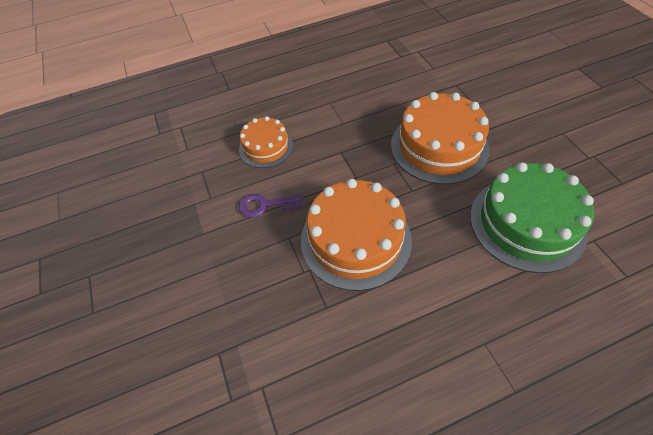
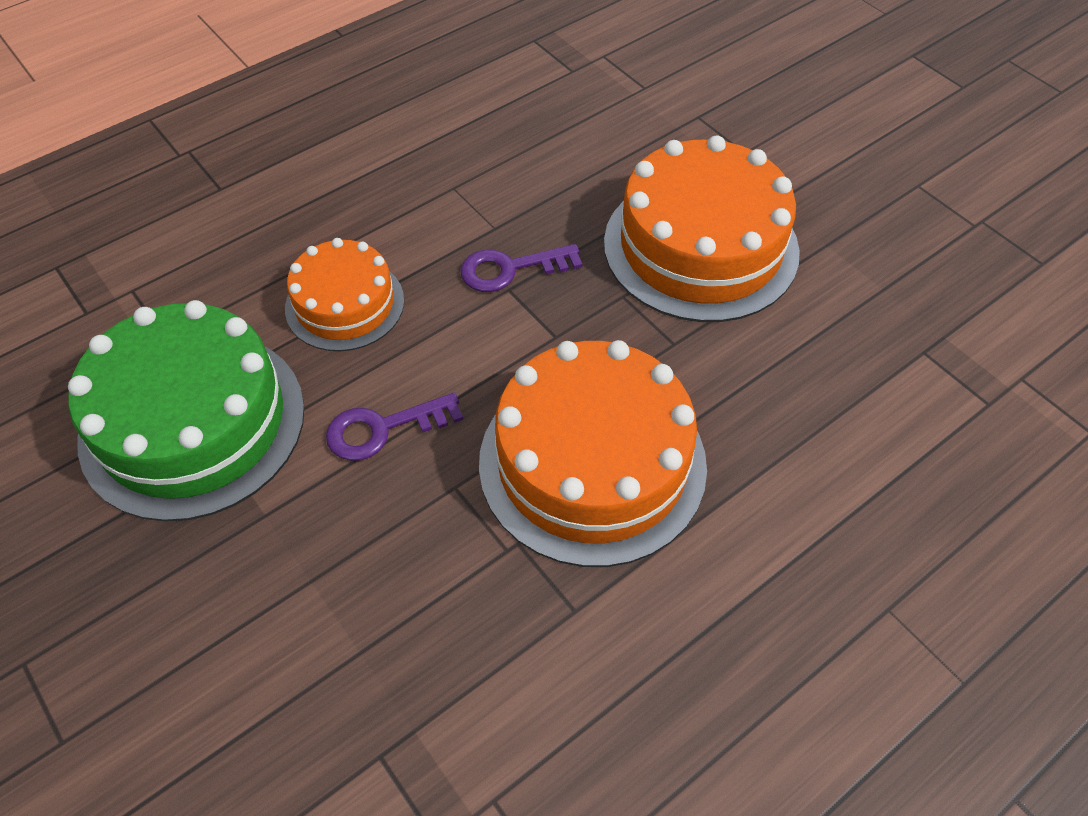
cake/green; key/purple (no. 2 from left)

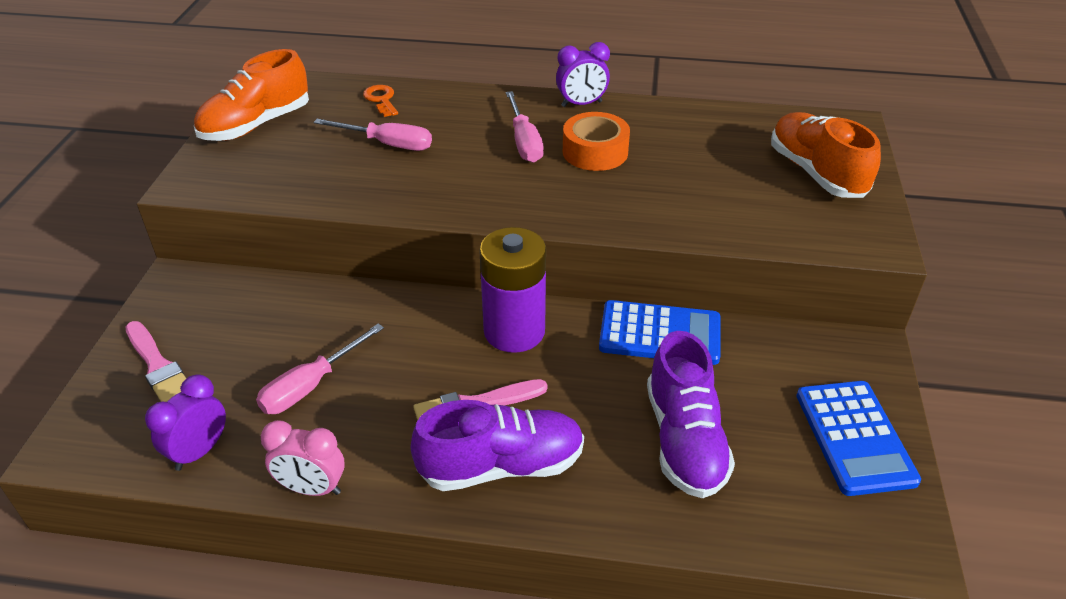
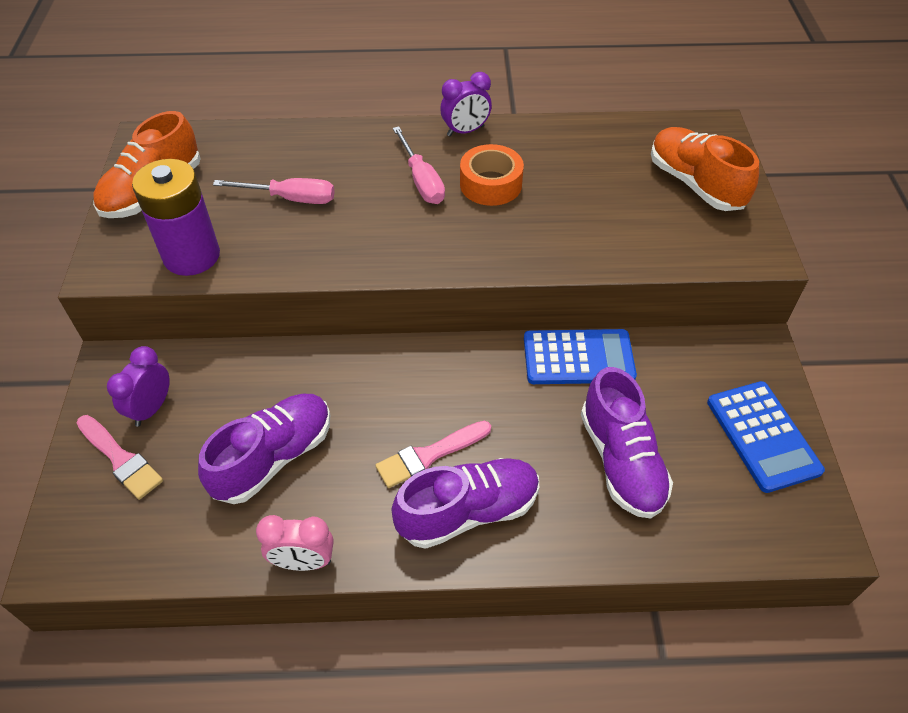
clock/purple (no. 1 from left); shoe/purple (no. 1 from left); key/orange; battery/purple

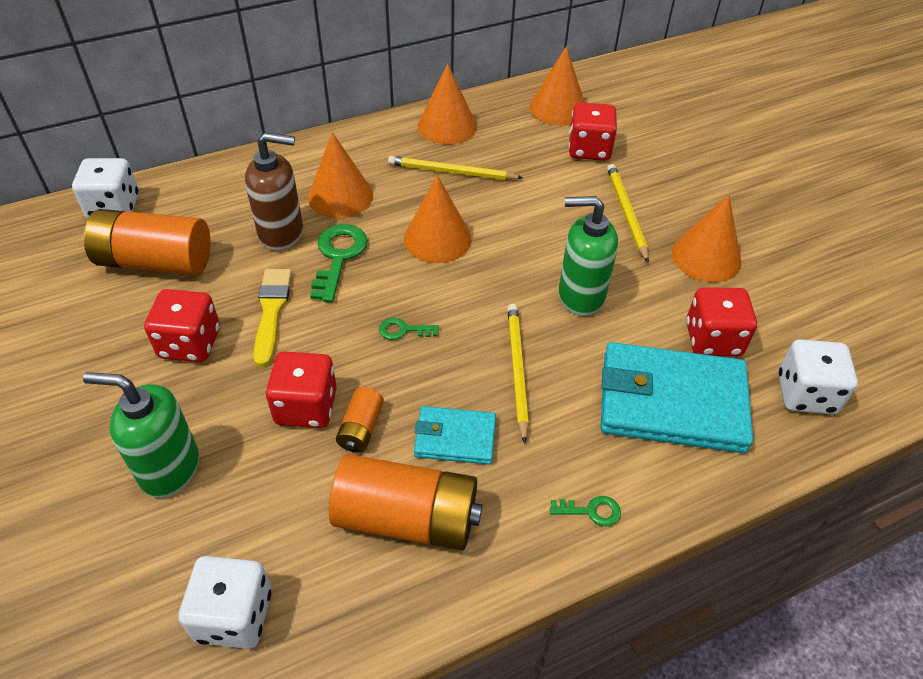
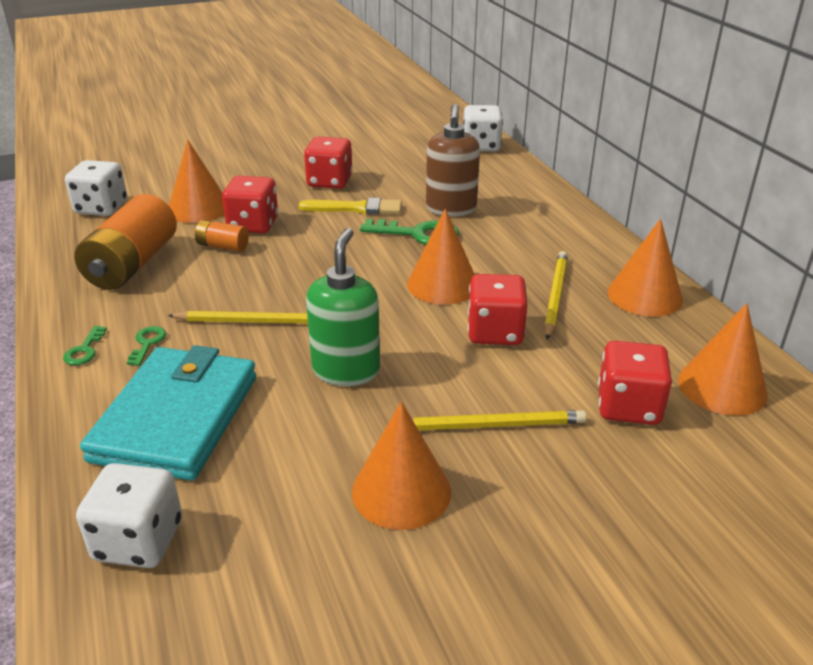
soap dispenser/green (no. 1 from left in the first image); battery/orange (no. 1 from left in the first image); cone/orange (no. 1 from left); key/green (no. 2 from left); wallet/turquoise (no. 1 from left in the first image); dice/red (no. 3 from left)

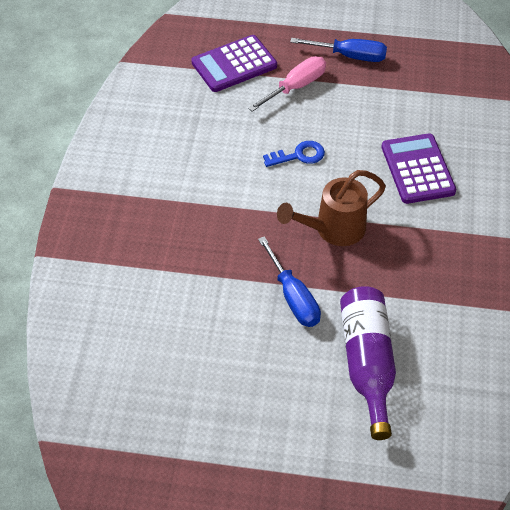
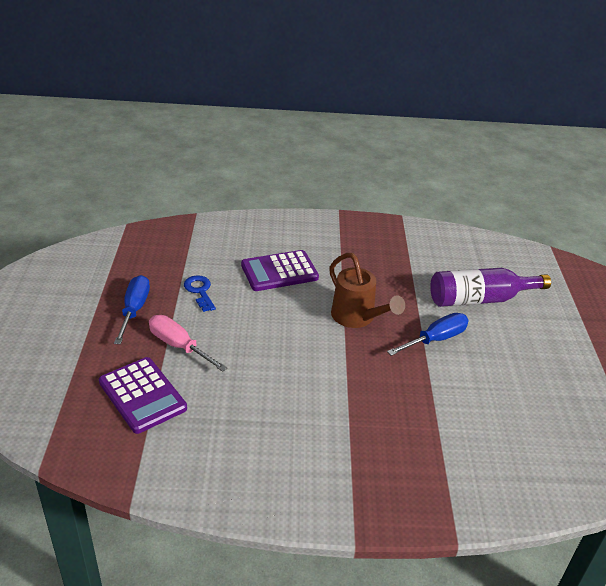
key/blue

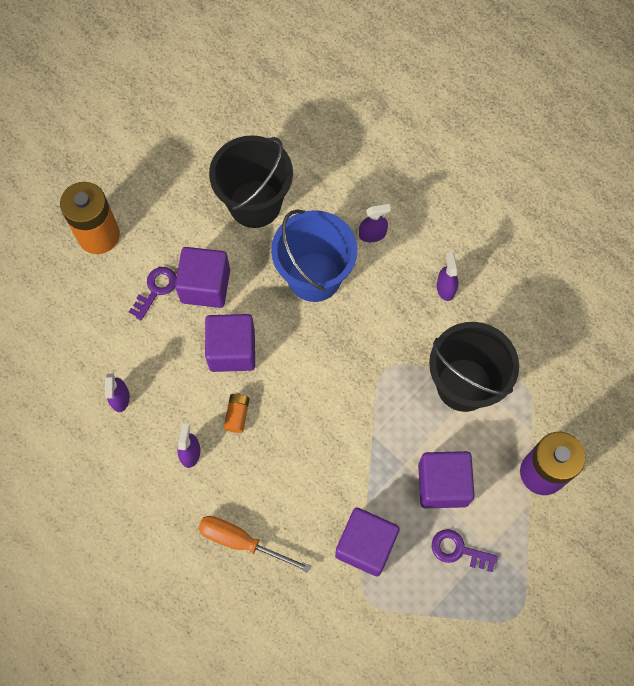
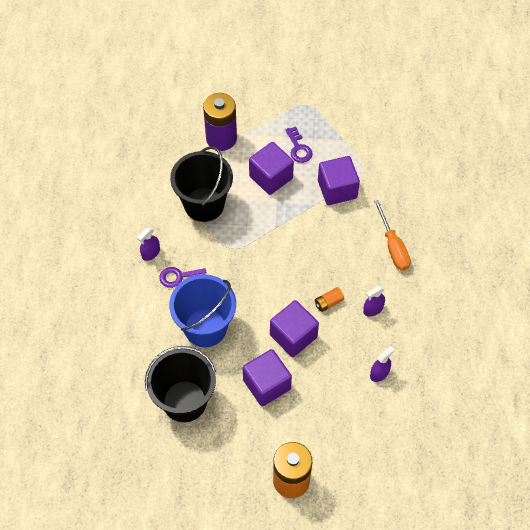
key/purple (no. 1 from left); spray bottle/purple (no. 3 from left in the first image)

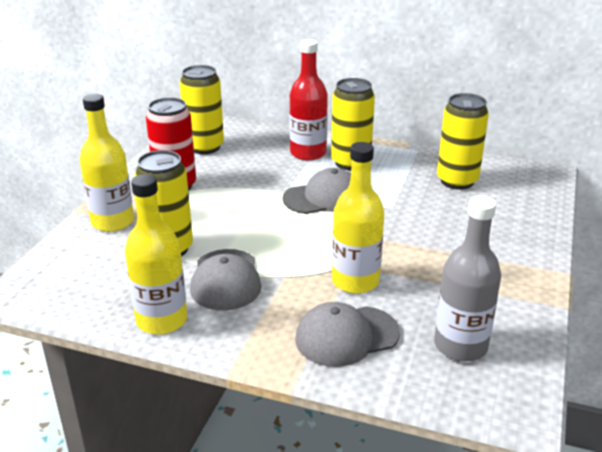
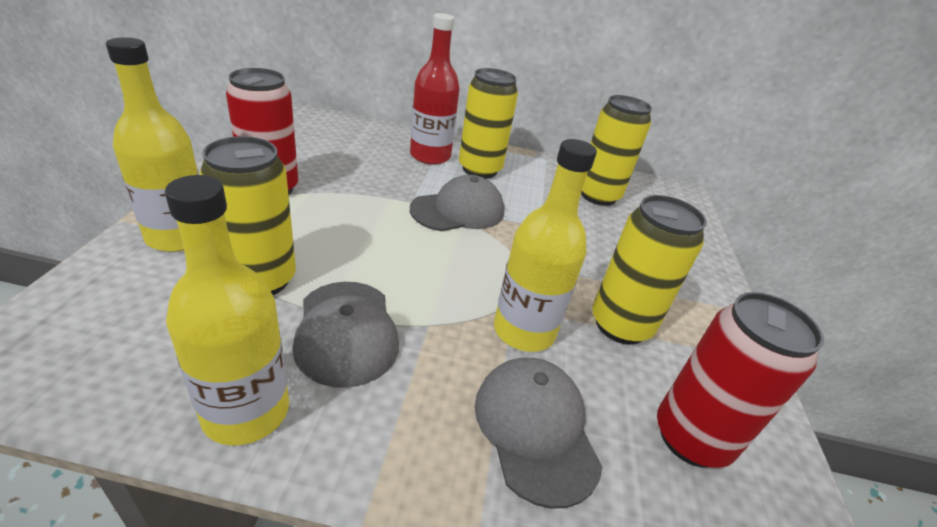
can/yellow (no. 4 from left); cap/grey (no. 3 from left); can/red (no. 2 from left)

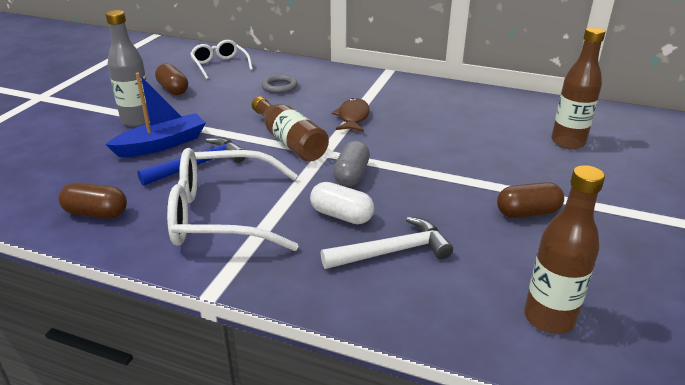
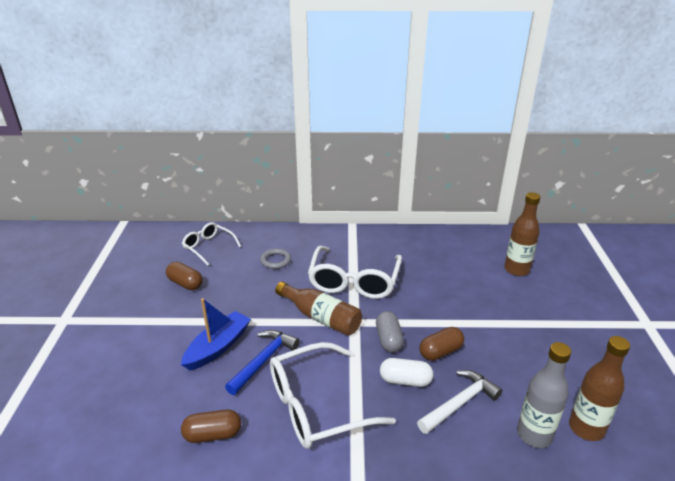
bottle/grey; glasses/white (no. 3 from left); capsule/brown (no. 3 from left)

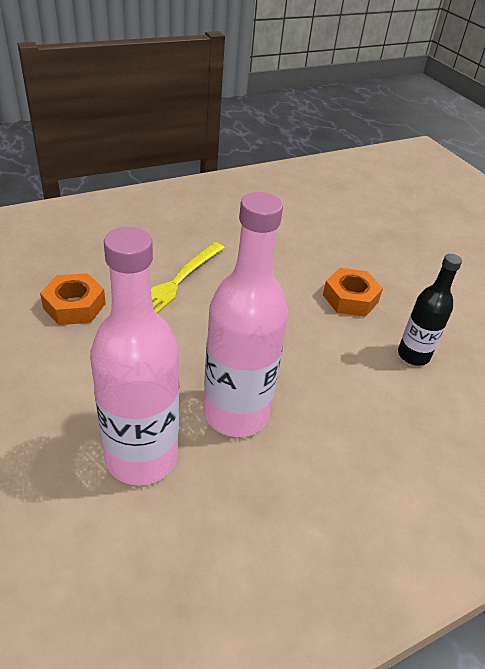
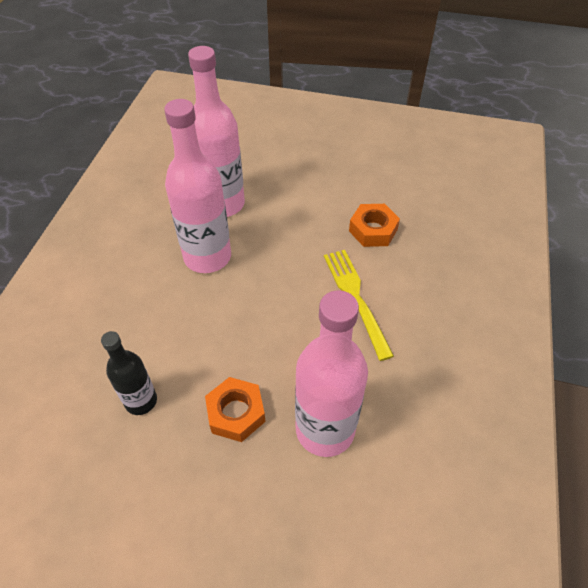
bottle/pink (no. 3 from left)

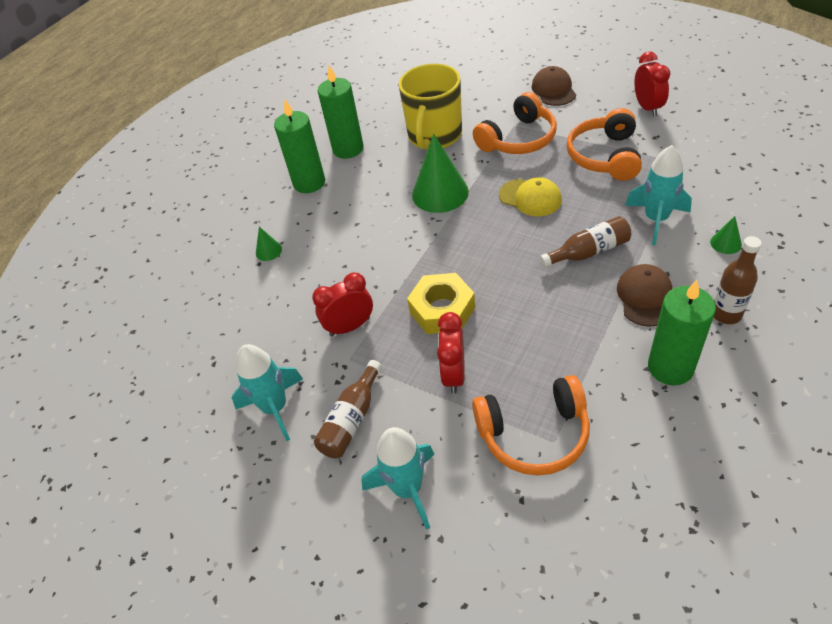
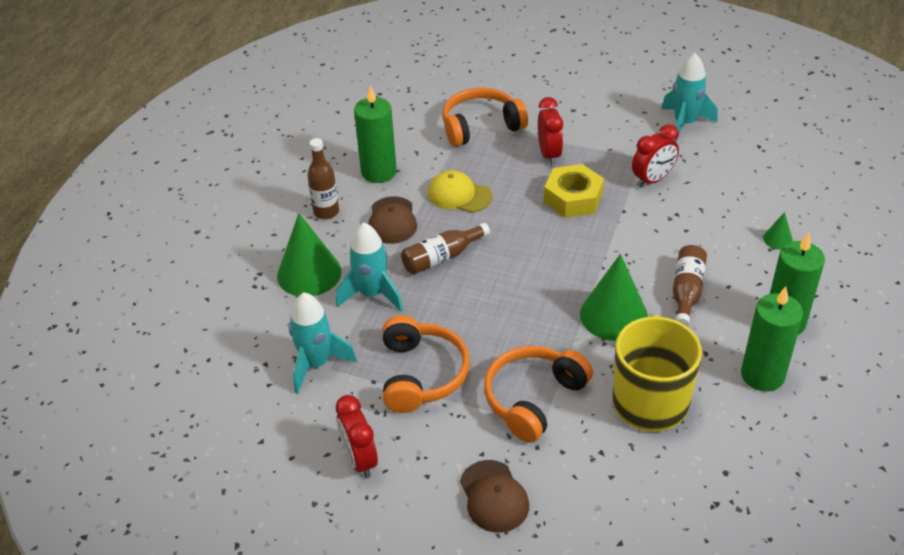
bottle/brown (no. 3 from left); rocket/turquoise (no. 1 from left); cap/yellow; cone/green (no. 1 from left)

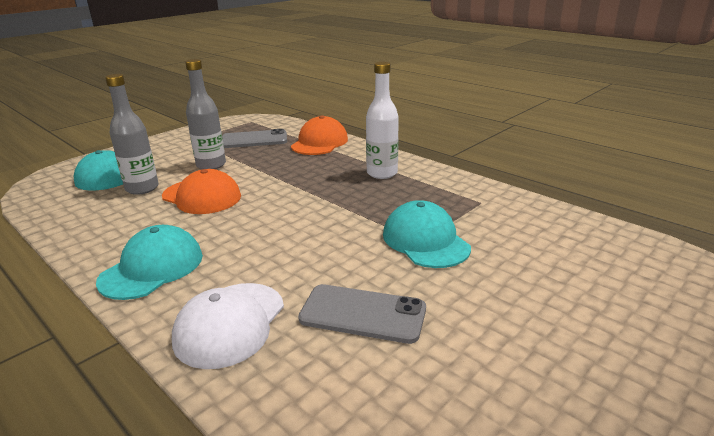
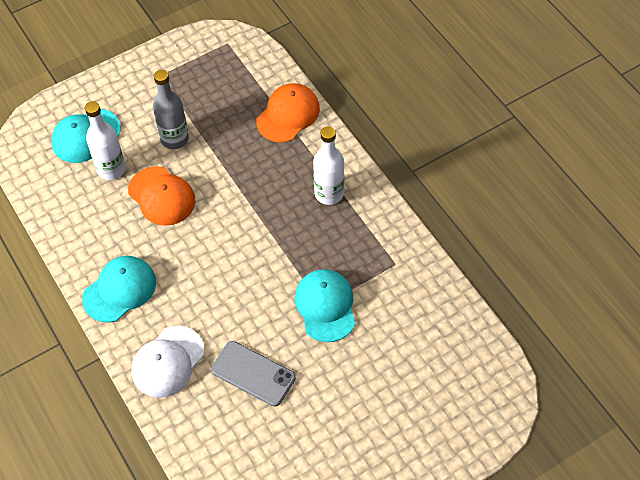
bottle/white (no. 1 from left); phone/grey (no. 1 from left in the first image)

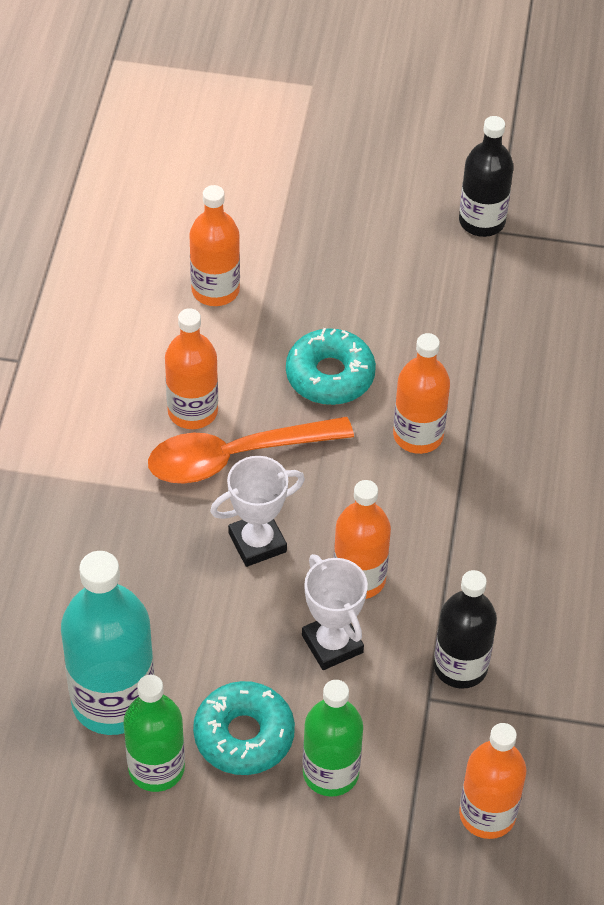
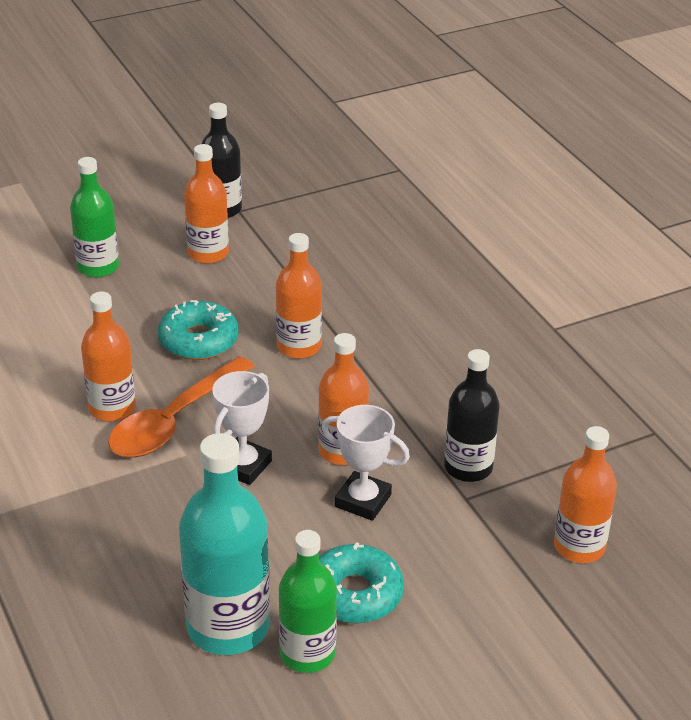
bottle/orange (no. 2 from left); bottle/green (no. 1 from left)

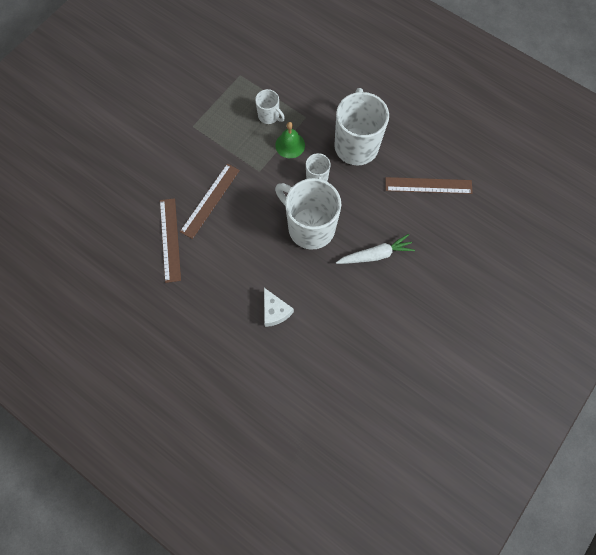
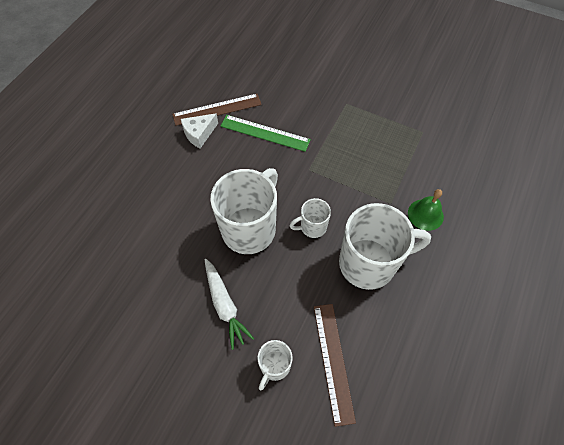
ruler/green; mug/white (no. 2 from left); cheese/white; bell/green

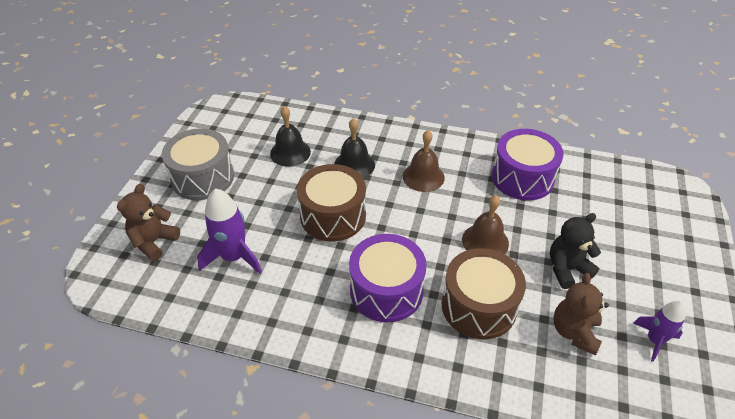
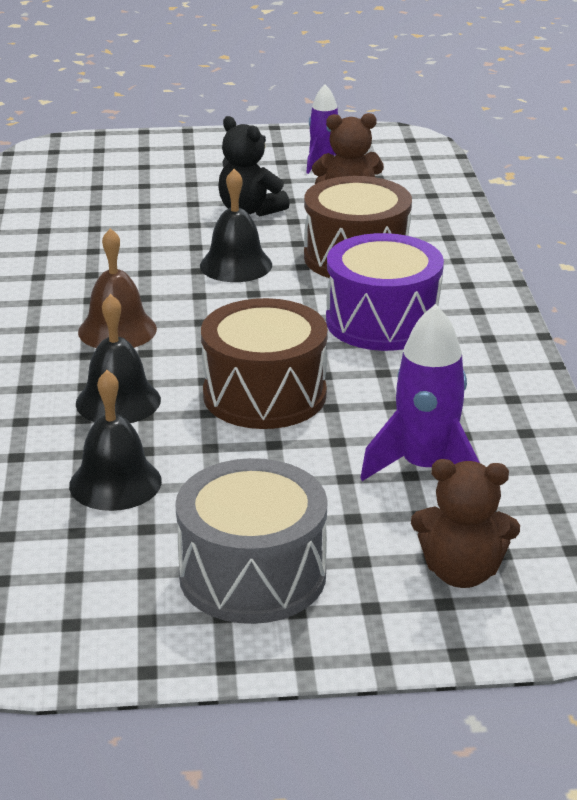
bell/black (no. 3 from left); drum/purple (no. 2 from left in the first image)

